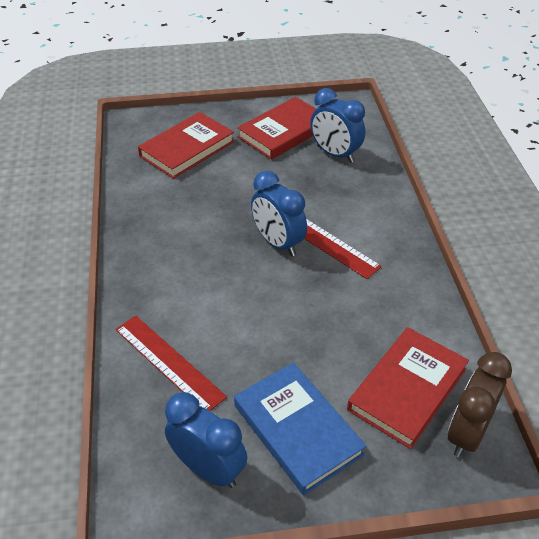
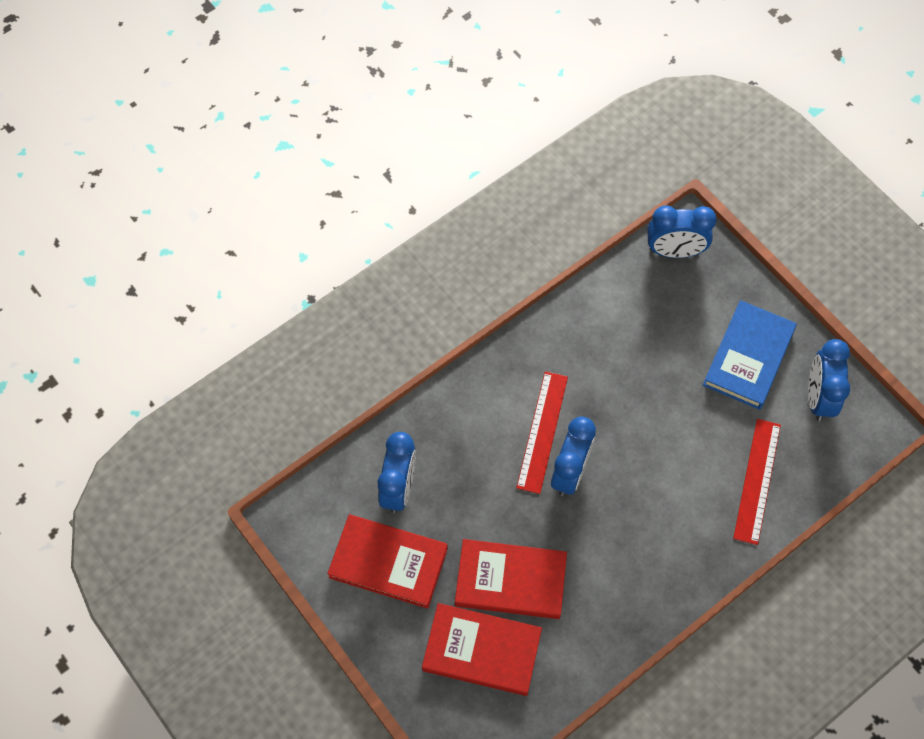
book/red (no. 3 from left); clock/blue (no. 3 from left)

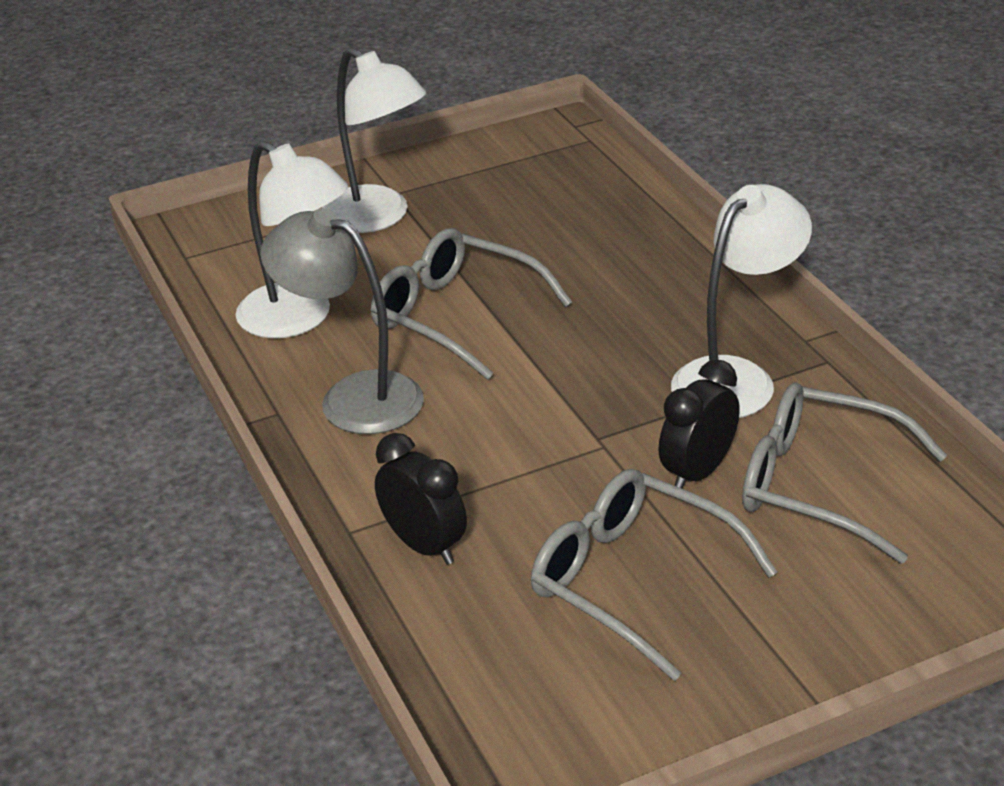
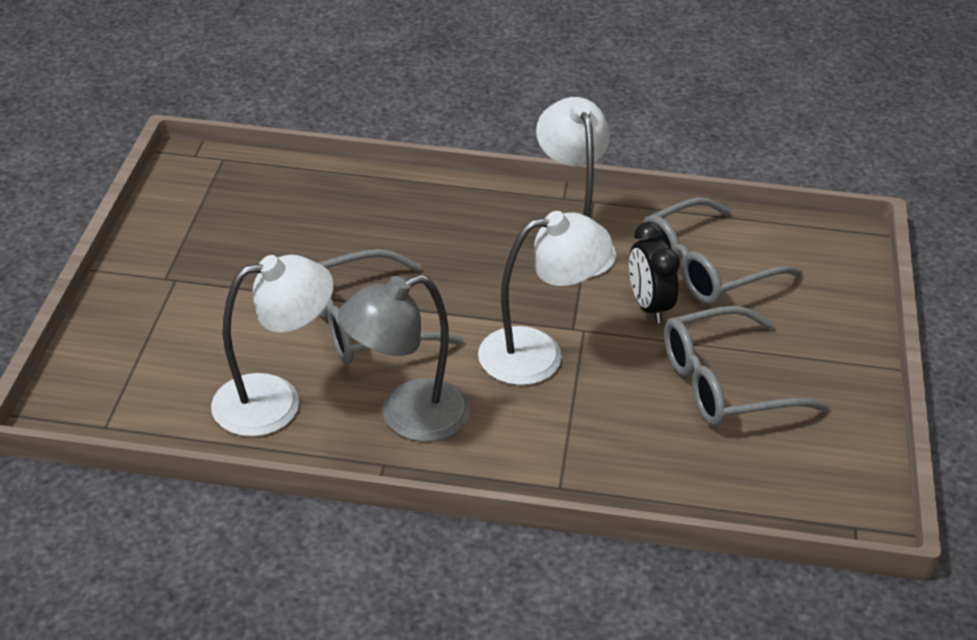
lamp/white (no. 2 from left); clock/black (no. 1 from left in the first image)

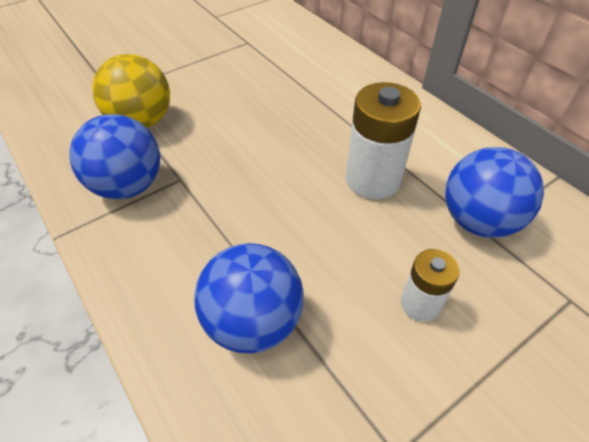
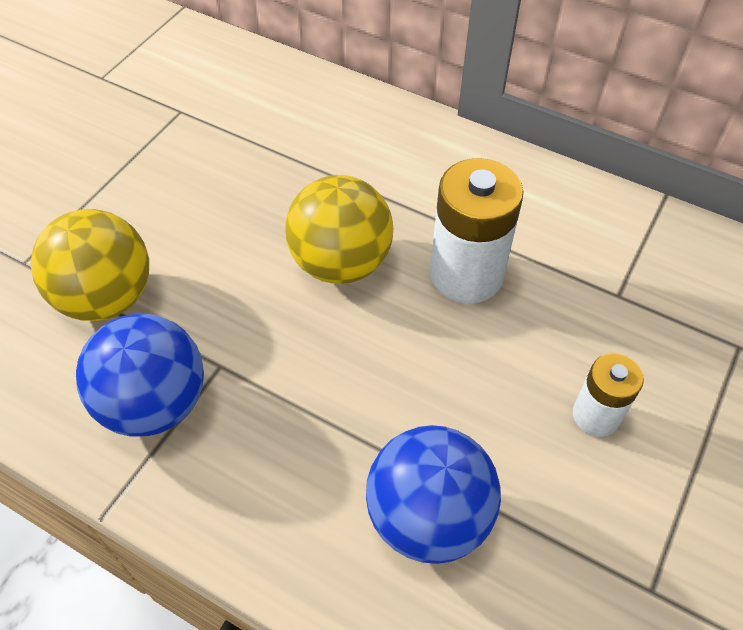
ball/blue (no. 3 from left in the first image); ball/yellow (no. 2 from left)

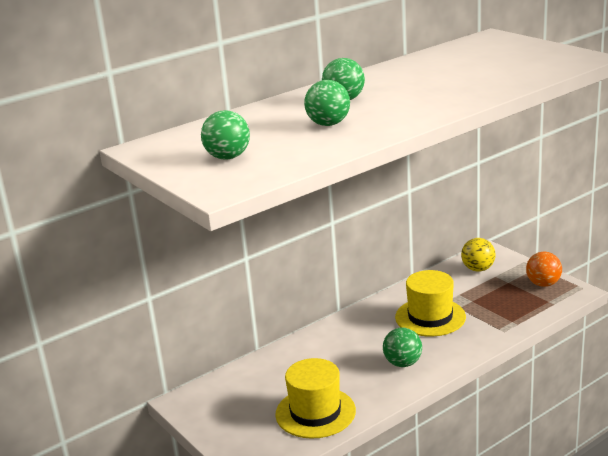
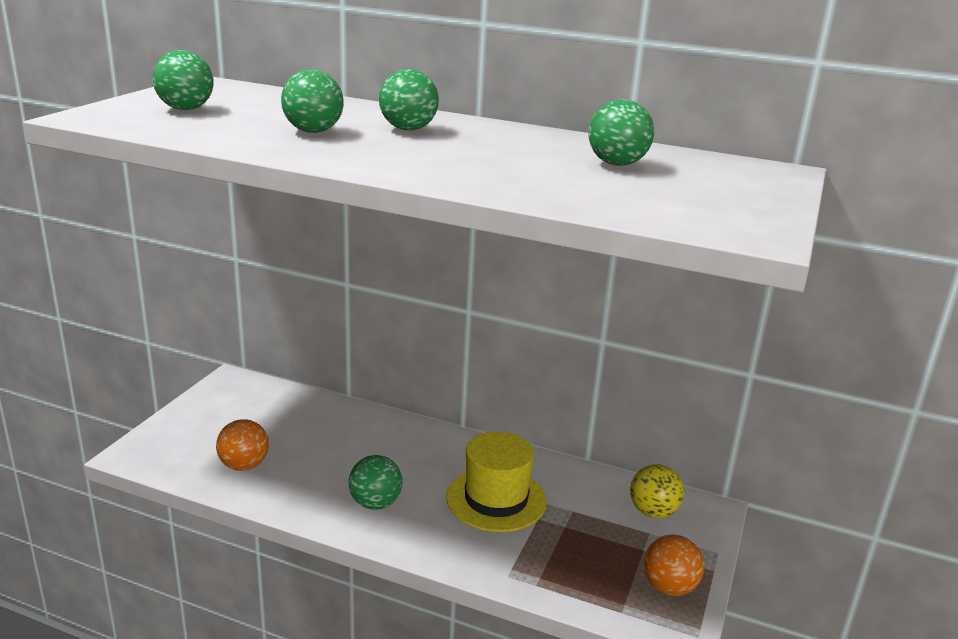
ball/orange (no. 1 from left); ball/green (no. 5 from left)

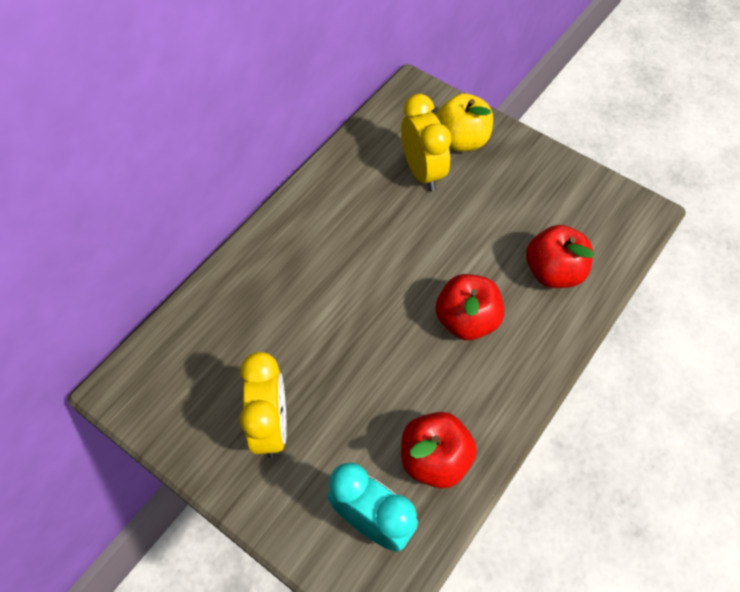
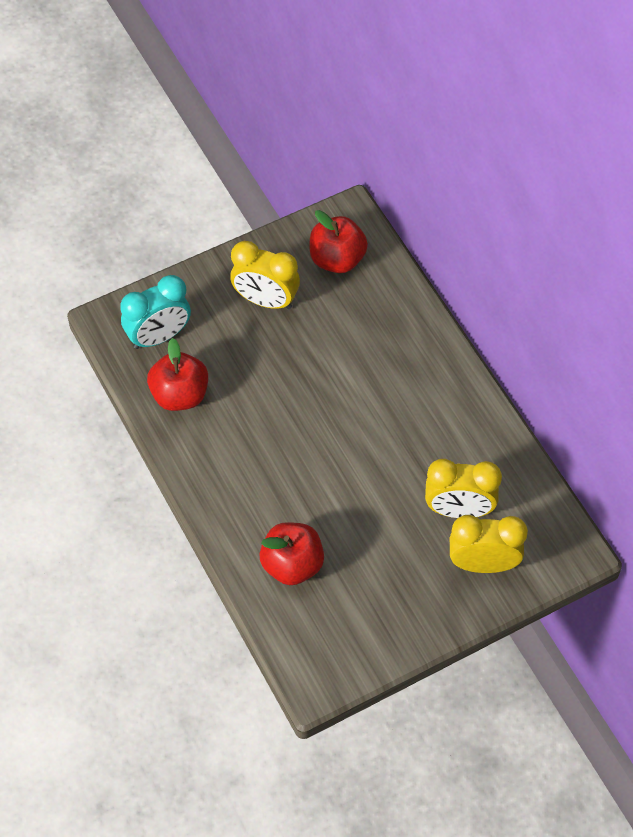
clock/yellow (no. 3 from left); apple/red (no. 3 from left)

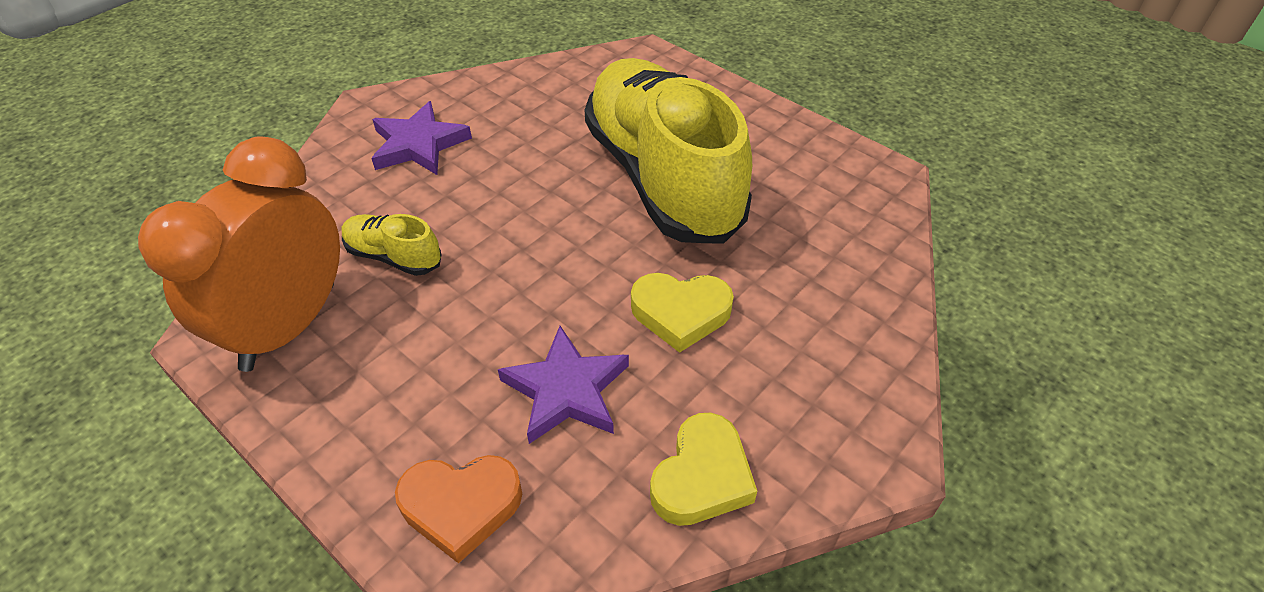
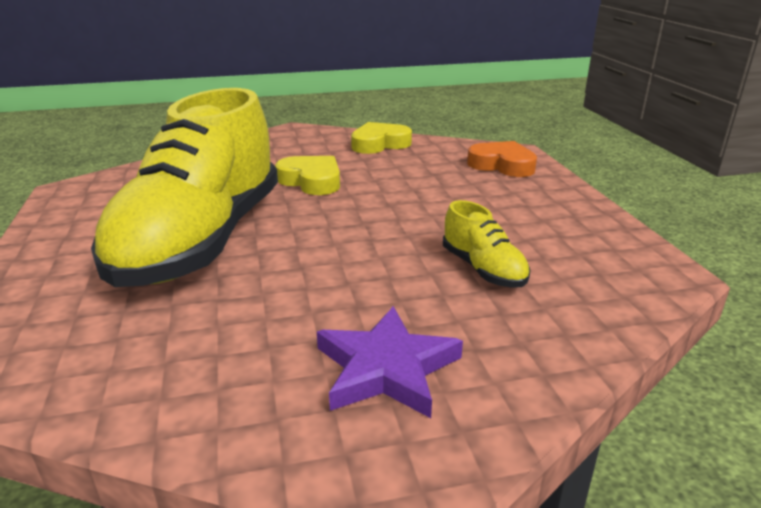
clock/orange; star/purple (no. 2 from left in the first image)

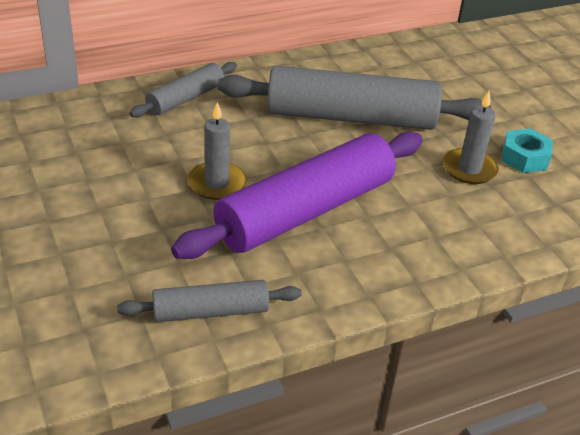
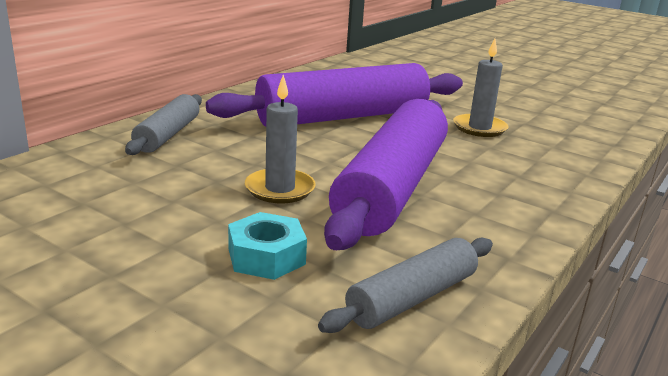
rolling pin/purple (no. 1 from left); nut/turquoise

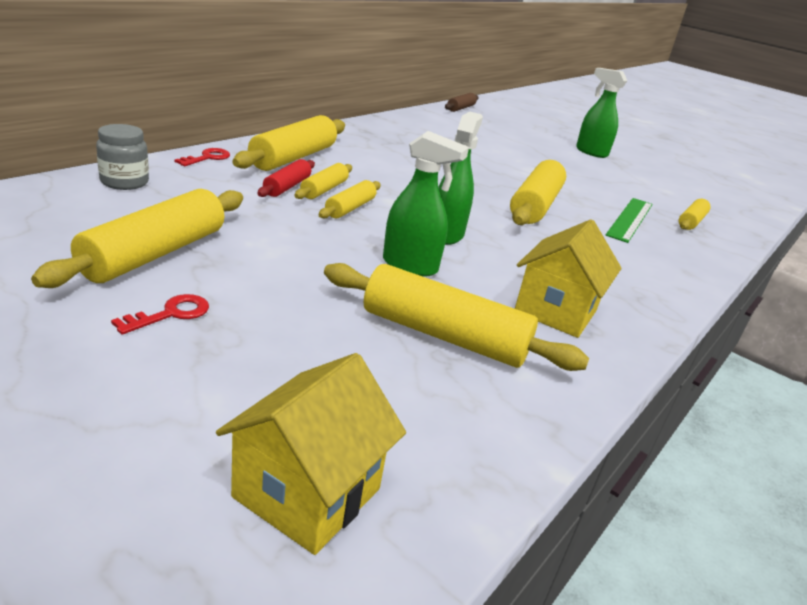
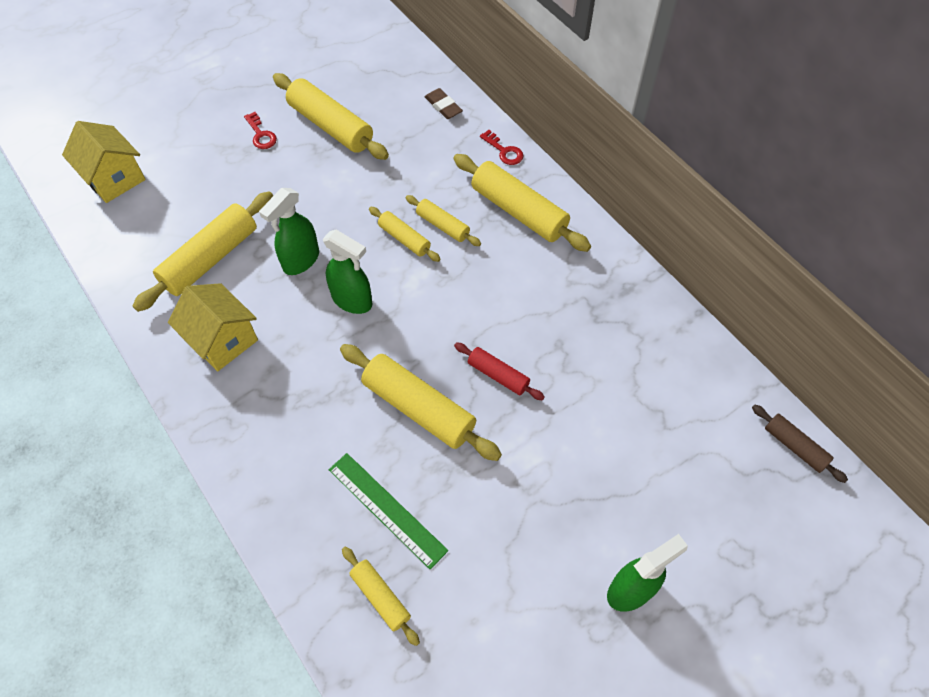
eraser/brown; rolling pin/red

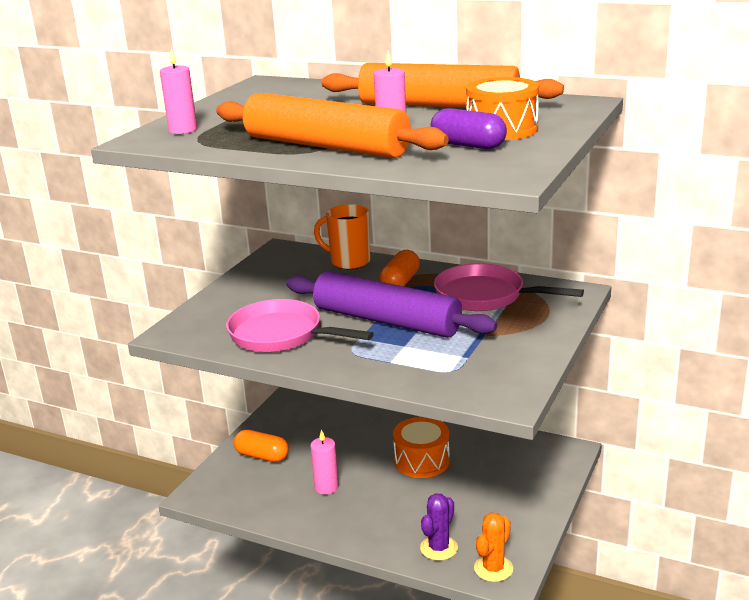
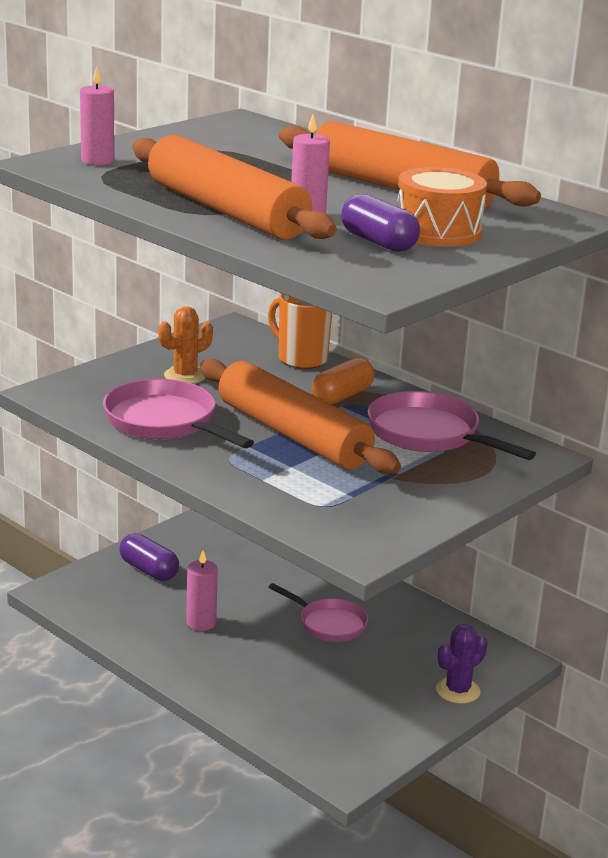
capsule/purple (no. 1 from left); rolling pin/orange (no. 2 from left); pan/pink (no. 2 from left); cactus/purple; cactus/orange

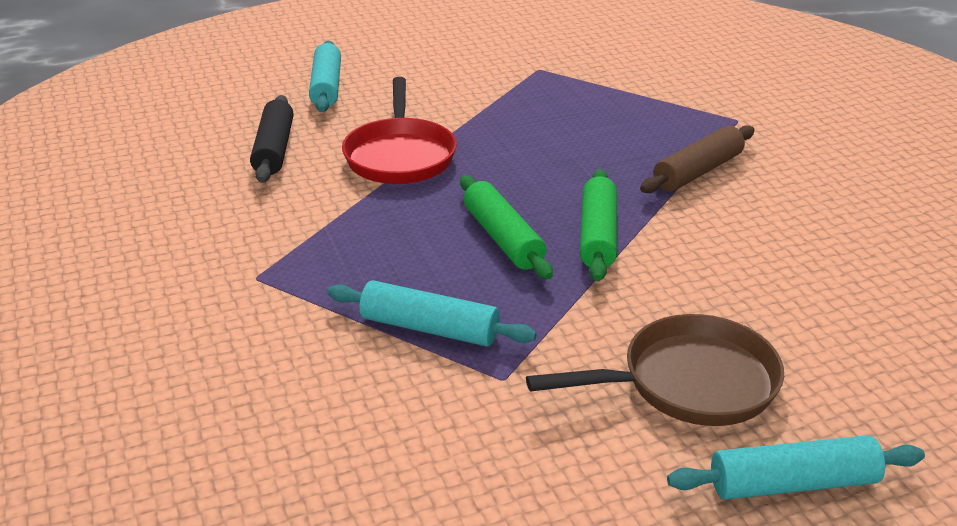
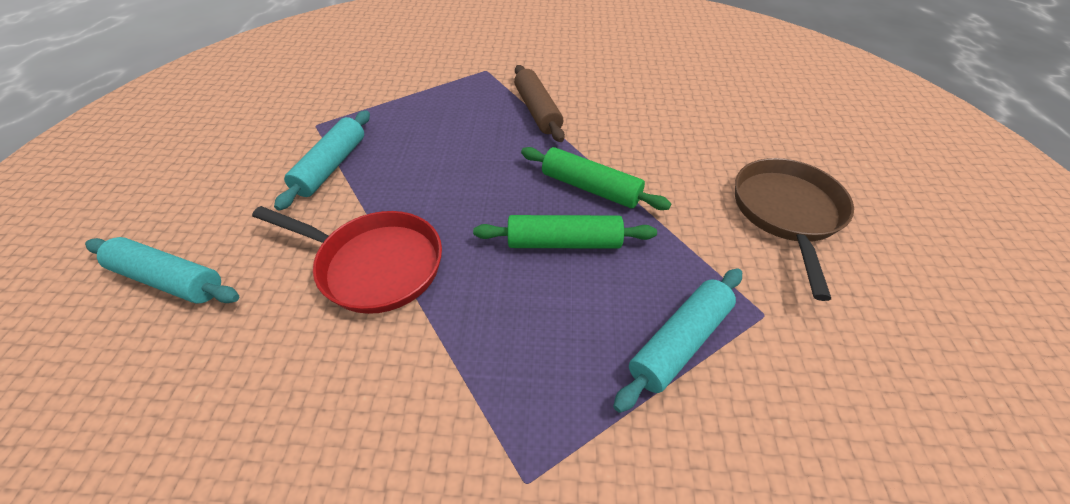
rolling pin/black; rolling pin/turquoise (no. 2 from left)

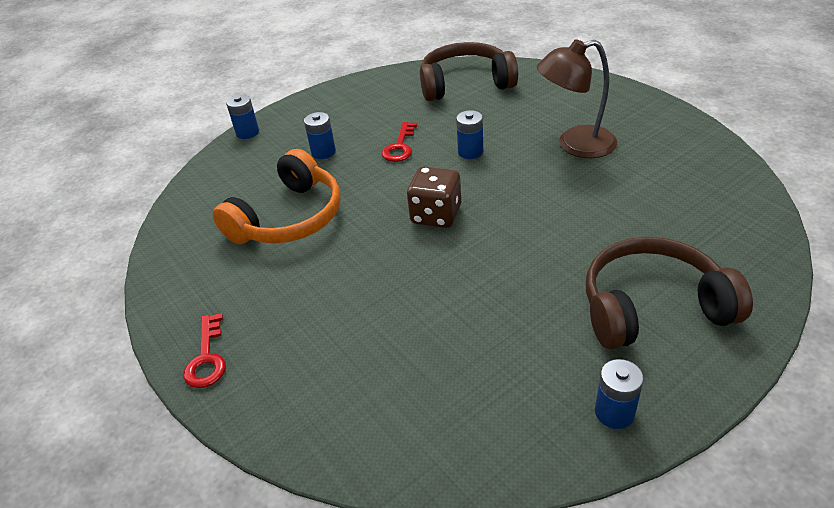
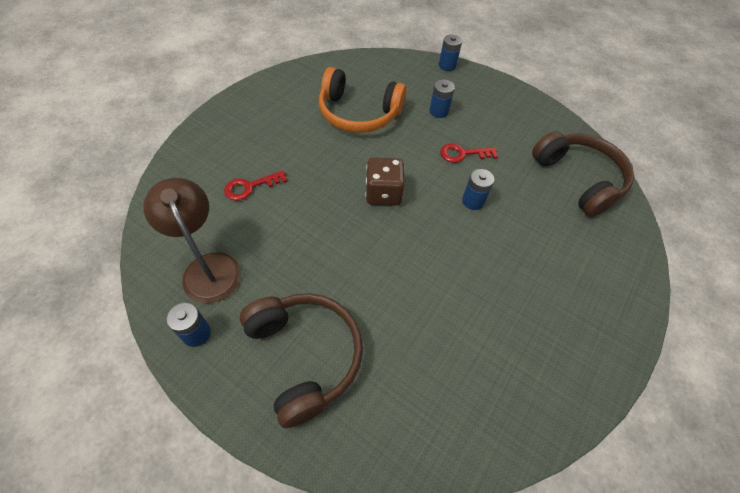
key/red (no. 1 from left); lamp/brown

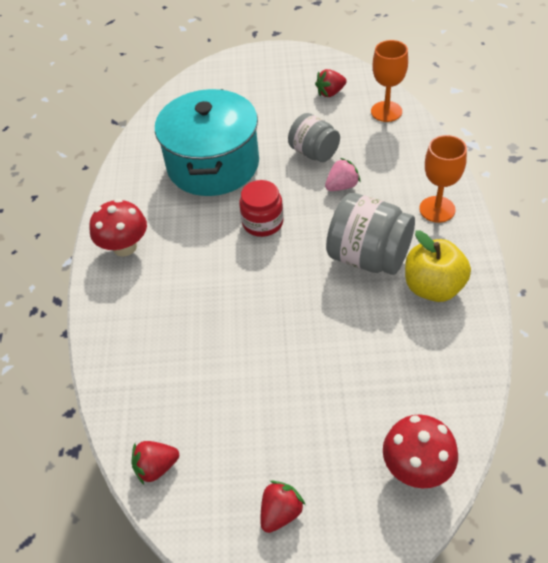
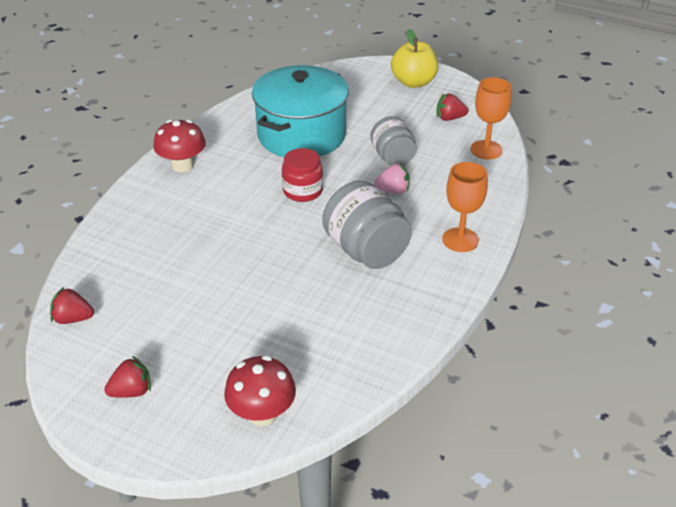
apple/yellow

